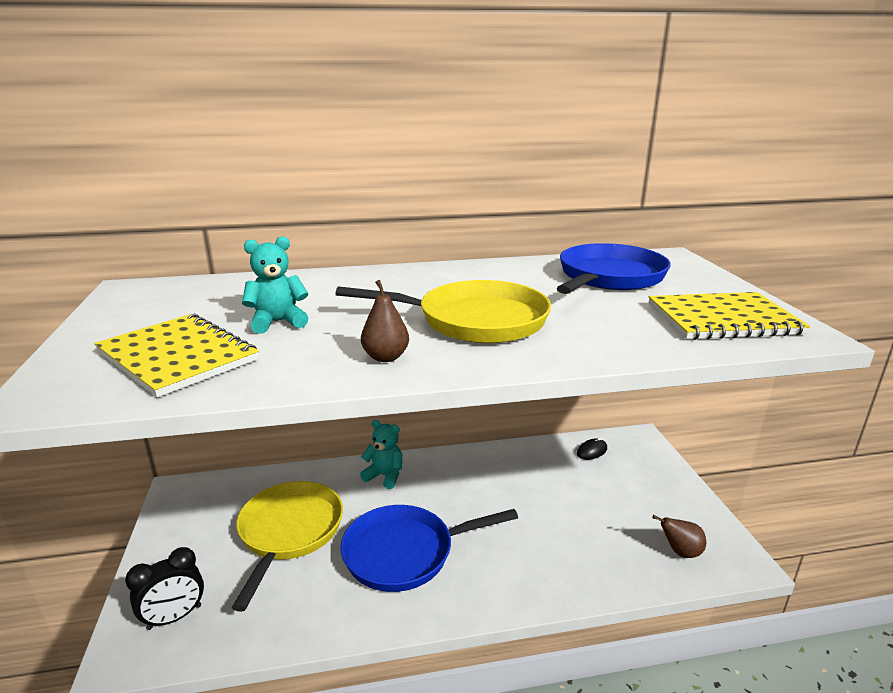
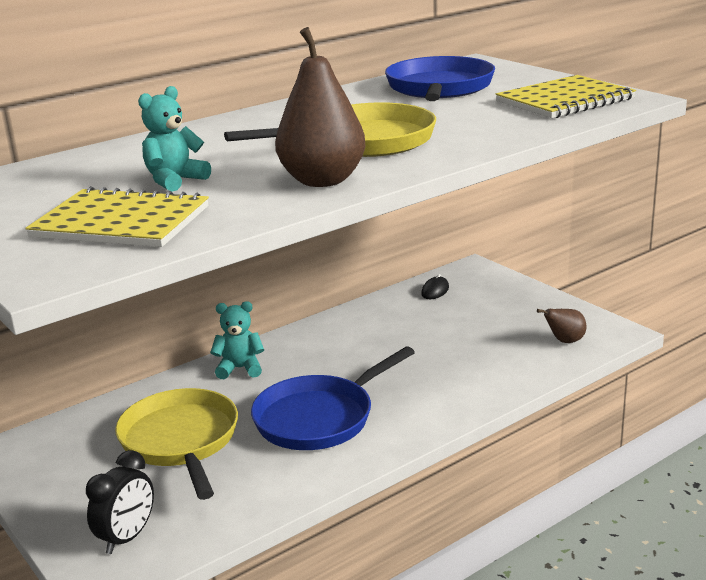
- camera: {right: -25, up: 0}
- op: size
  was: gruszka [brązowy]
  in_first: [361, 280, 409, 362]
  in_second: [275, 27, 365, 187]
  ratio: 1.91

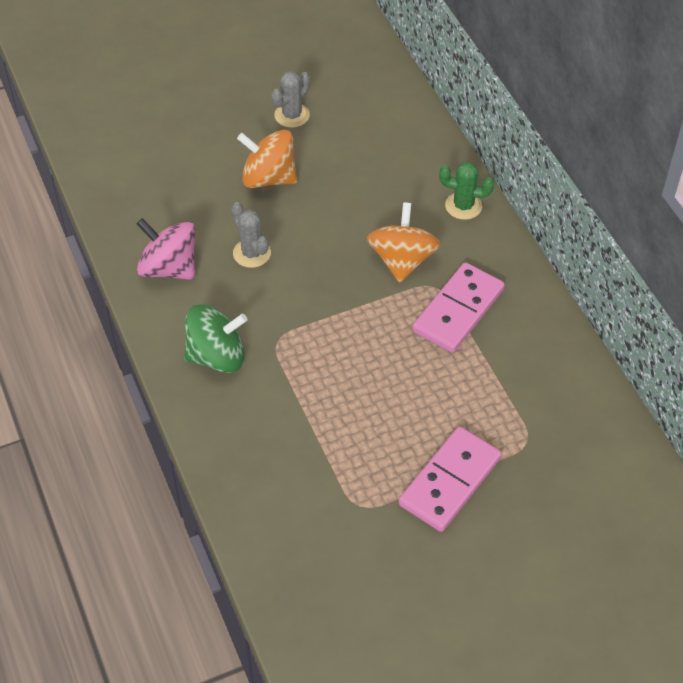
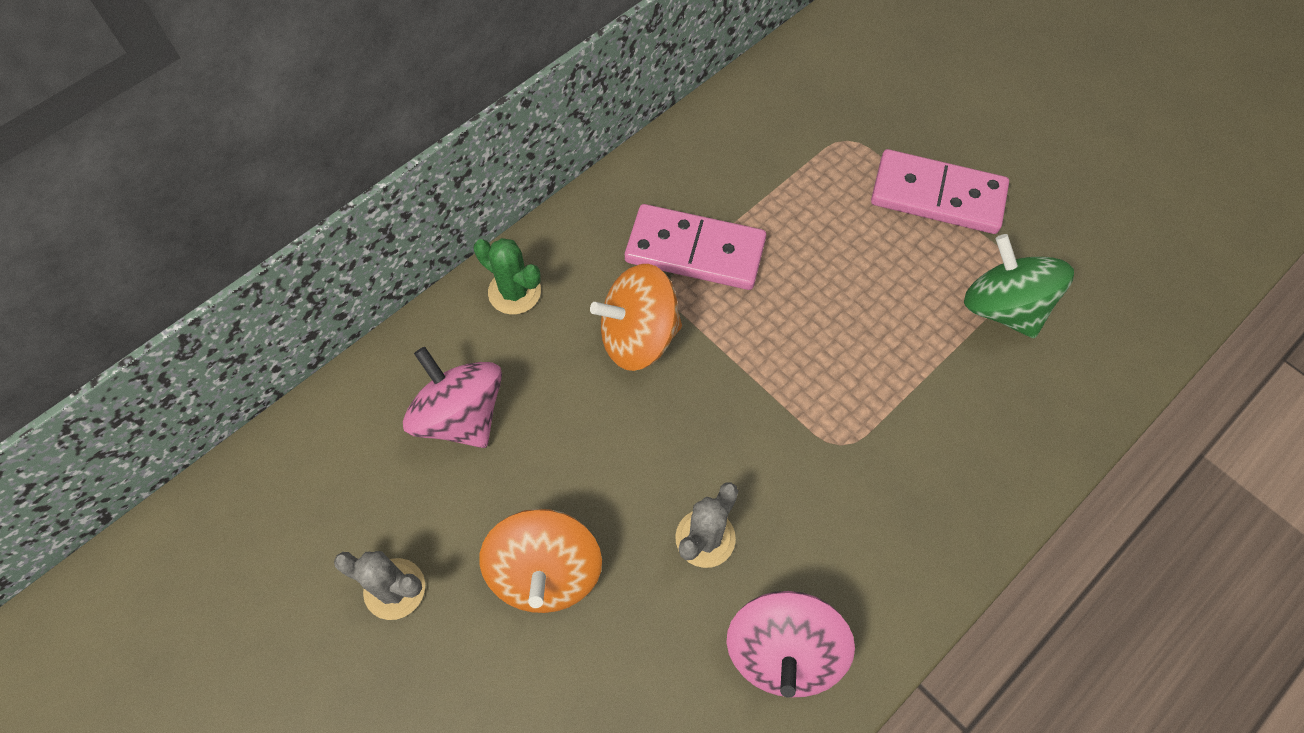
- camera: {right: -110, up: 10}
- op: spun
  was: kaktus [zielony]
  in_first: [439, 162, 494, 220]
  in_second: [474, 238, 541, 315]
  clockwise: -45
- op: relocated
  was: bączek [zielony]
  in_first: [184, 304, 247, 373]
  in_second: [964, 234, 1074, 338]
- op: appeared
  now: bączek [różowy]
  in_second: [403, 347, 502, 448]

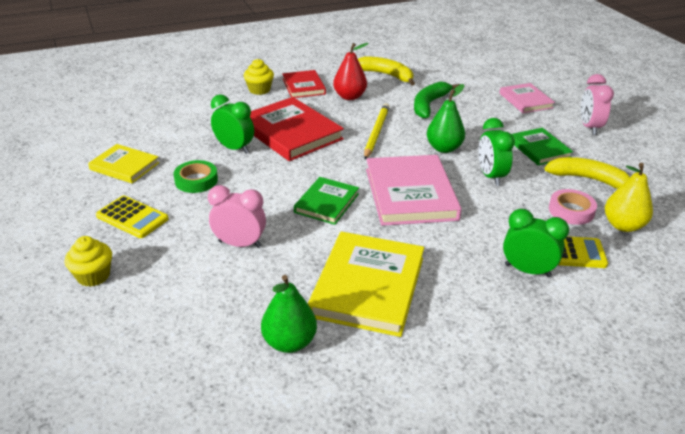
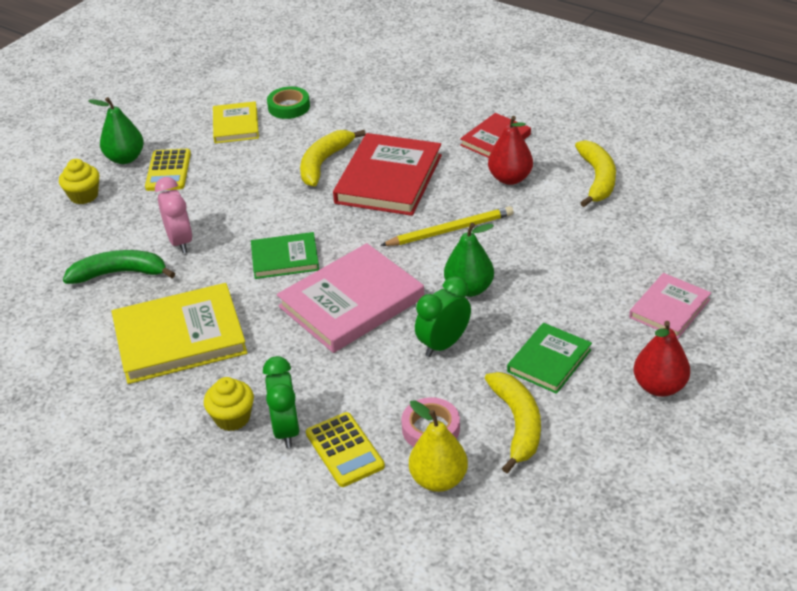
- camera: {right: 60, up: 5}
- op: relocated
  was: muffinka [żółty]
  in_first: [244, 59, 274, 95]
  in_second: [204, 377, 254, 431]
- op: exchanged
  was: budzik [różowy]
  now: gruszka [czerwony]
  in_first: [580, 74, 614, 135]
  in_second: [634, 321, 690, 397]
- op: relocated
  was: banan [zielony]
  in_first: [414, 81, 460, 119]
  in_second: [63, 250, 175, 284]
- op: exchanged
  was: budzik [zielony]
  now: banan [żółty]
  in_first: [211, 94, 254, 154]
  in_second: [300, 130, 366, 186]
- op: relocated
  was: taśma klejąca [zielony]
  in_first: [174, 160, 218, 193]
  in_second: [267, 86, 310, 119]
- op: relocated
  was: gruszka [zielony]
  in_first: [261, 275, 317, 353]
  in_second: [88, 97, 144, 164]

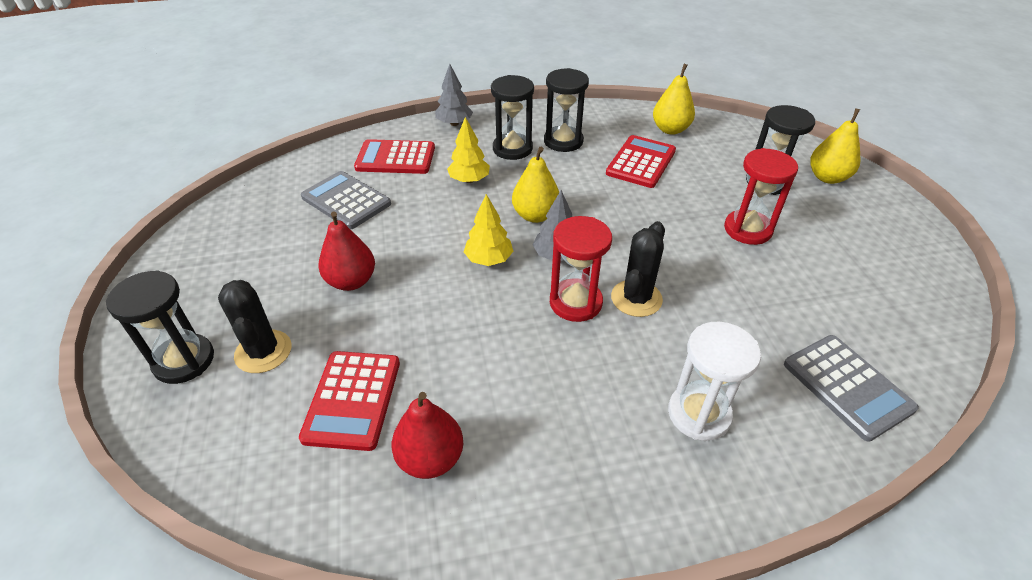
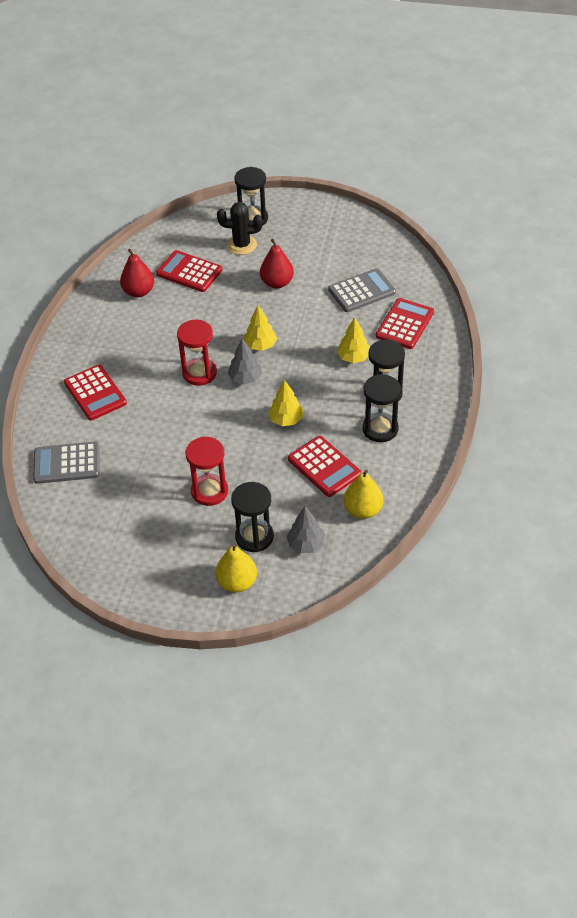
- camera: {right: 115, up: 5}
- op: relocated
  was: drzewko [szary]
  in_first: [435, 64, 473, 126]
  in_second: [286, 506, 325, 553]
- op: missing
  was: gruszka [żółty]
  in_first: [512, 147, 559, 223]
- op: missing
  was: kaktus [czarny]
  in_first: [611, 221, 665, 317]
- op: exchanged
  was: klepsydra [biały]
  now: kalkulator [czerwony]
  in_first: [668, 322, 761, 441]
  in_second: [64, 365, 127, 421]
- op: appeared
  now: drzewko [żółty]
  in_second: [268, 380, 303, 426]

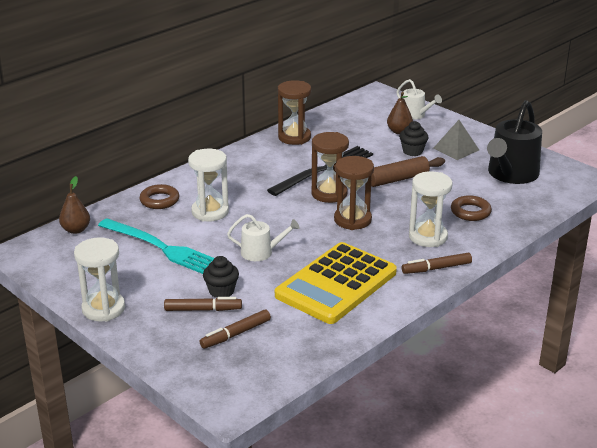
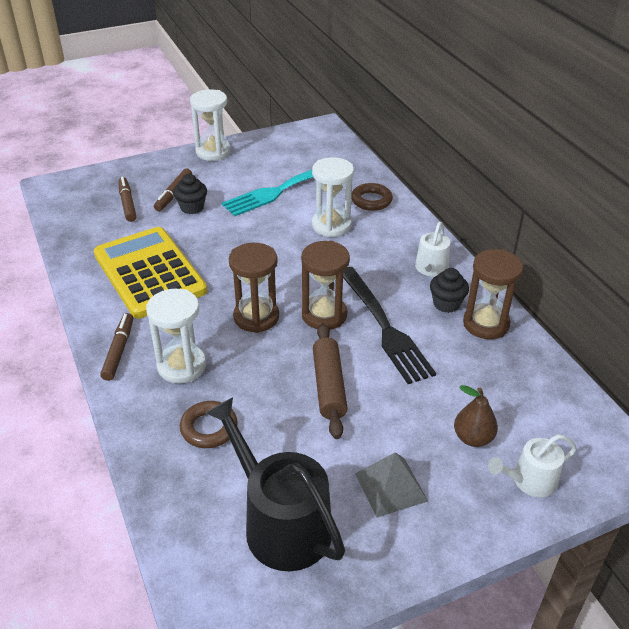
- camera: {right: 110, up: 10}
- op: relocated
  was: muffinka [czarny]
  in_first: [399, 121, 429, 156]
  in_second: [430, 268, 469, 313]
- op: missing
  was: gruszka [brązowy]
  in_first: [59, 176, 90, 234]
- op: relocated
  was: konewka [biały]
  in_first: [227, 214, 300, 261]
  in_second: [415, 222, 450, 277]

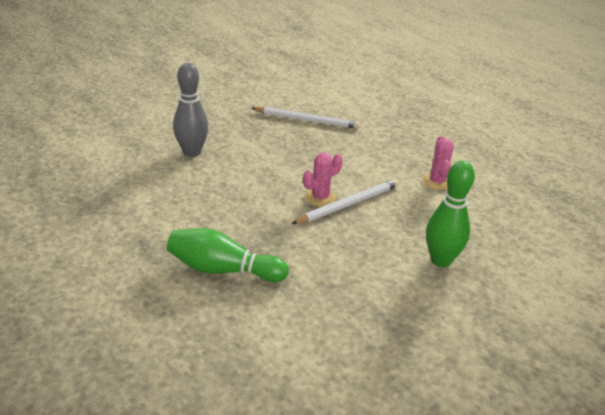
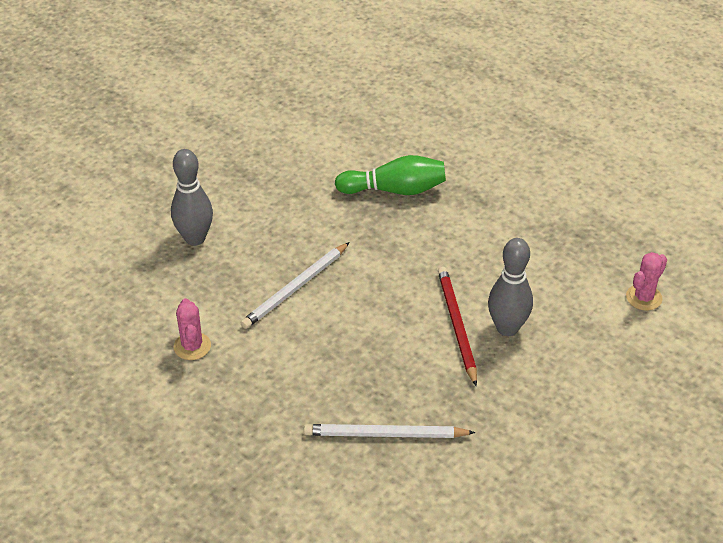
- camera: {right: 170, up: 10}
- op: relocated
  was: kaktus [różowy]
  in_first: [303, 152, 343, 207]
  in_second: [626, 252, 667, 311]
- op: colour
  was: kręgiel [zielony]
  now: kręgiel [szary]
  in_first: [426, 161, 475, 267]
  in_second: [171, 149, 213, 246]
- op: appeared
  now: ołówek [czerwony]
  in_second: [438, 267, 477, 386]

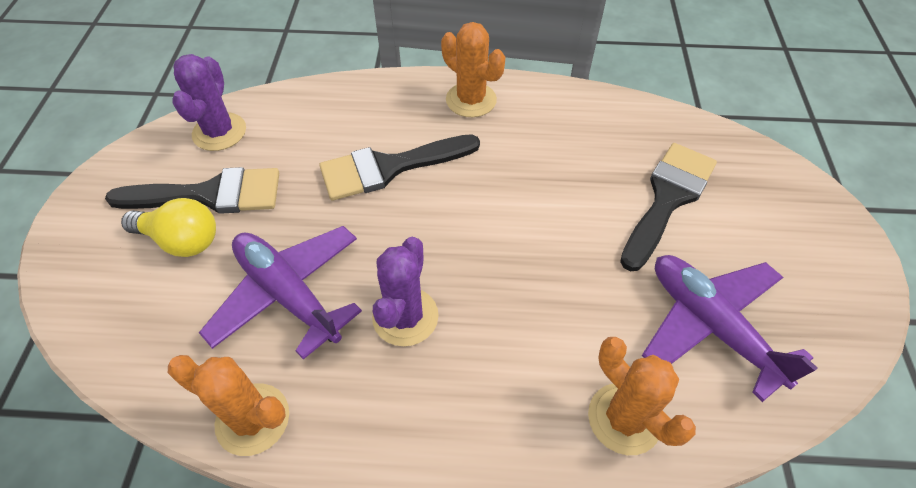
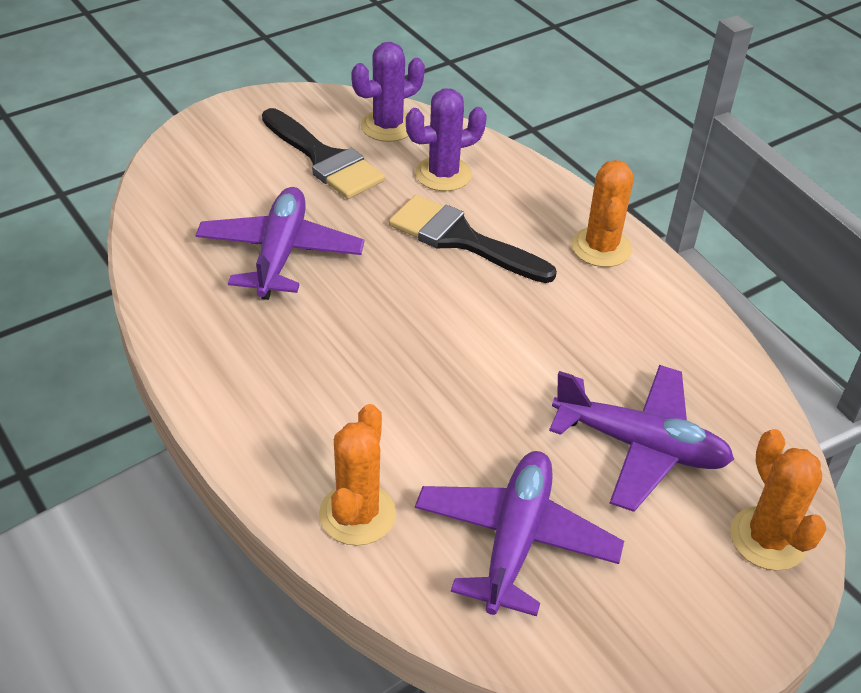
- camera: {right: 50, up: -10}
- op: exchanged
  was: pędzel [czarny]
  now: samolot [fioletowy]
  in_first: [620, 143, 717, 271]
  in_second: [549, 365, 734, 512]
- op: missing
  was: żarówka [żółty]
  in_first: [121, 198, 216, 257]
- op: relocated
  was: kaktus [fioletowy]
  in_first: [372, 237, 439, 346]
  in_second: [406, 88, 487, 191]
- op: relocated
  was: kaktus [pomarańczowy]
  in_first: [168, 355, 289, 456]
  in_second: [730, 429, 827, 571]

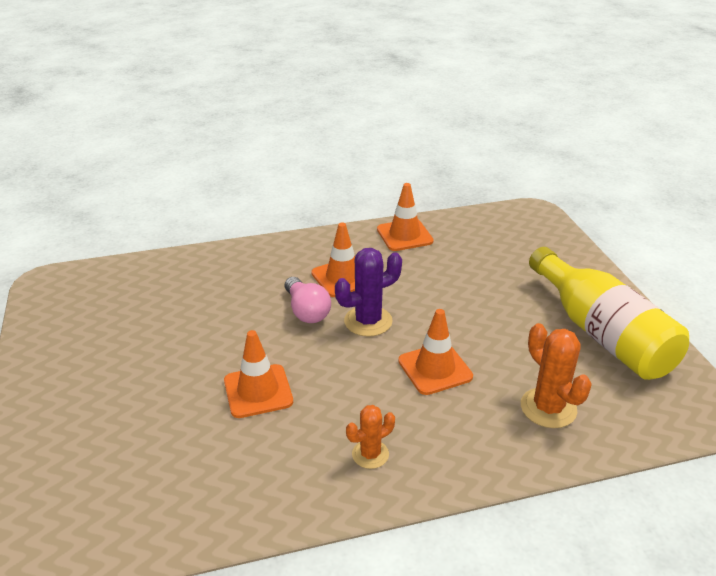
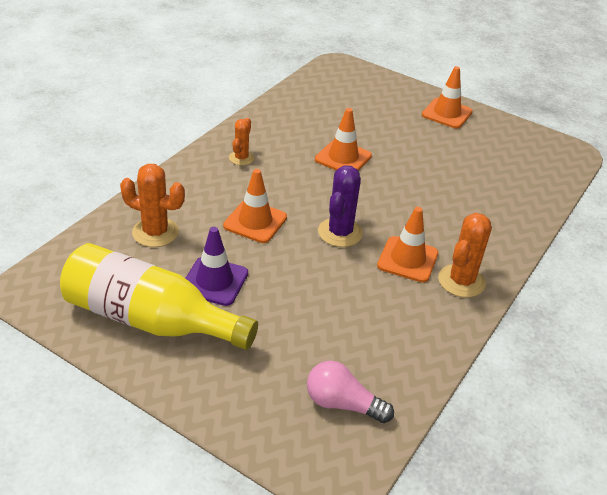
- camera: {right: 135, up: 5}
- op: relocated
  was: pachołek [pomarańczowy]
  in_first: [377, 183, 434, 251]
  in_second: [422, 66, 472, 129]
- op: relocated
  was: żarówka [różowy]
  in_first: [285, 277, 331, 323]
  in_second: [307, 361, 394, 423]
- op: appeared
  now: kaktus [pomarańczowy]
  in_second: [438, 213, 492, 297]
- op: appeared
  now: pachołek [fioletowy]
  in_second: [185, 227, 248, 306]

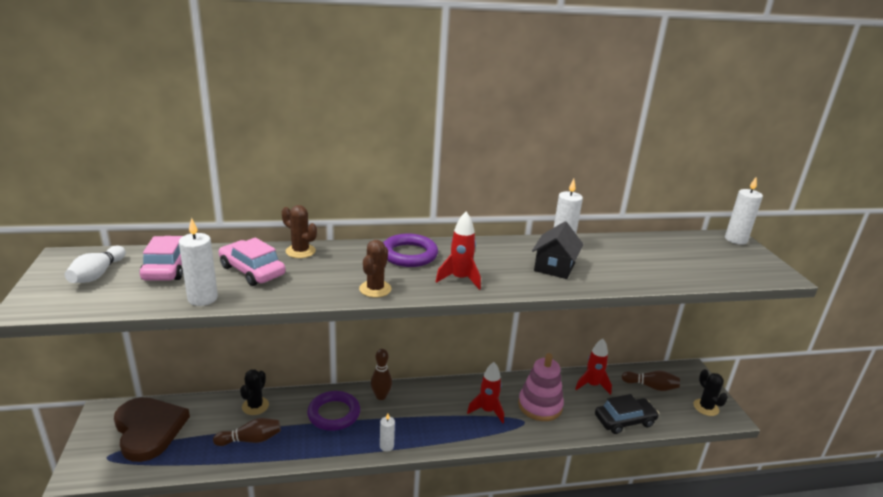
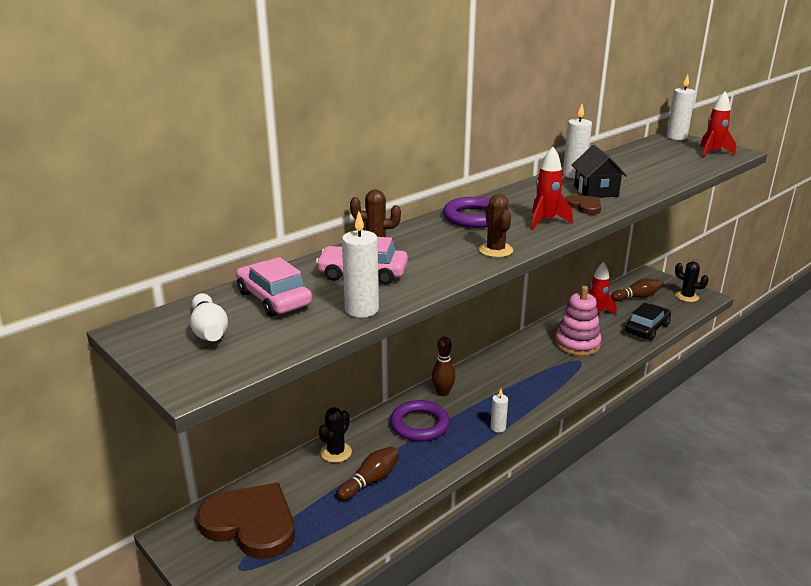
- camera: {right: -30, up: 0}
- op: relocated
  was: rakieta [czerwony]
  in_first: [467, 362, 504, 423]
  in_second: [700, 92, 736, 158]
- op: spun
  was: kaktus [czarny]
  in_first: [240, 369, 269, 415]
  in_second: [319, 407, 352, 463]
  clockwise: 45
- op: appeared
  now: serce [brązowy]
  in_second: [565, 195, 601, 215]

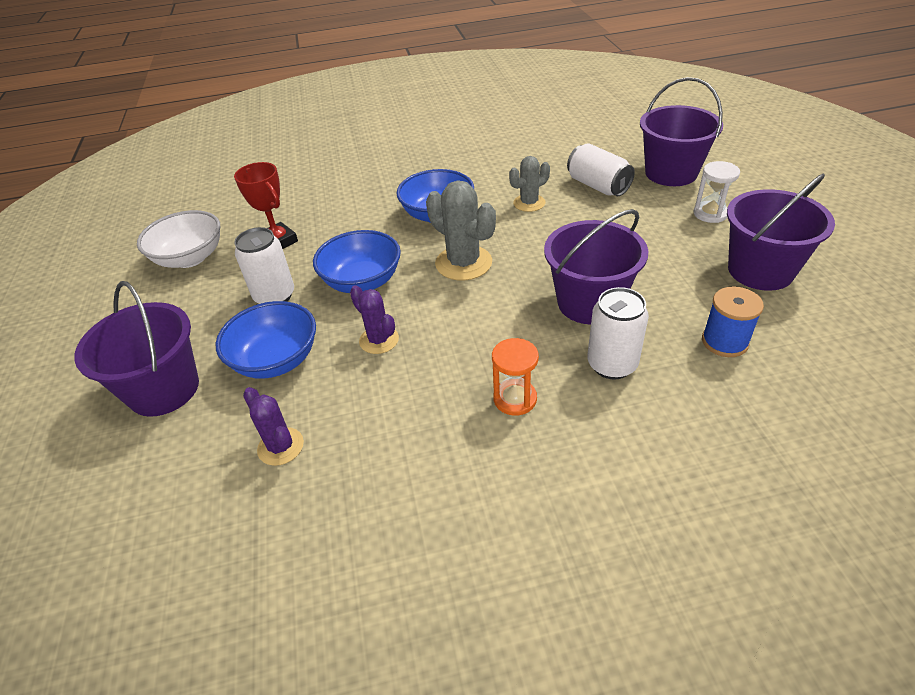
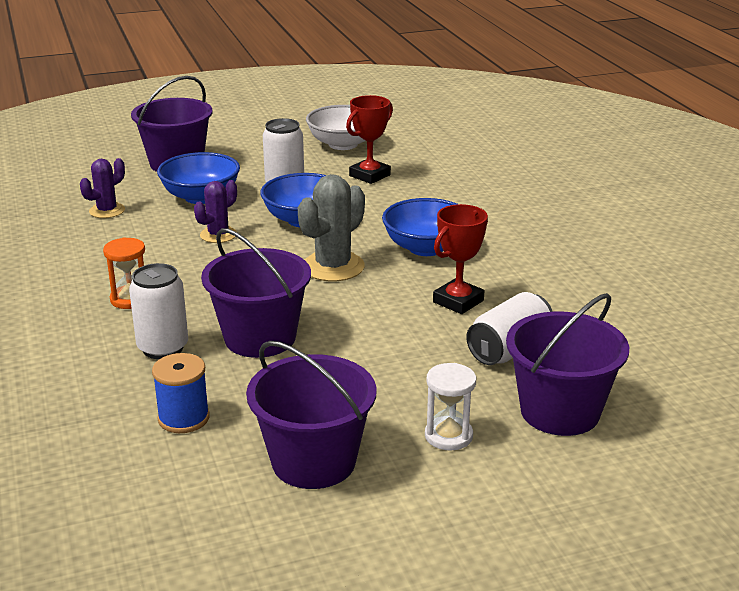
- camera: {right: 80, up: -15}
- op: exchanged
  was: kaktus [szary]
  now: puchar [czerwony]
  in_first: [509, 156, 550, 212]
  in_second: [433, 204, 488, 314]

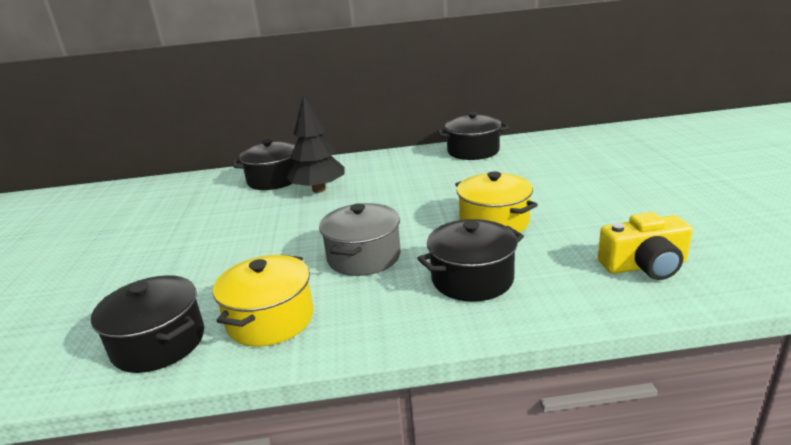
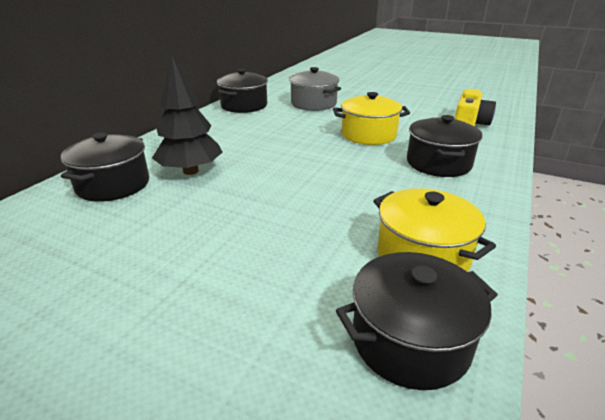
- camera: {right: -60, up: 5}
- op: relocated
  was: garnek [szary]
  in_first: [319, 203, 401, 276]
  in_second: [289, 67, 341, 111]

